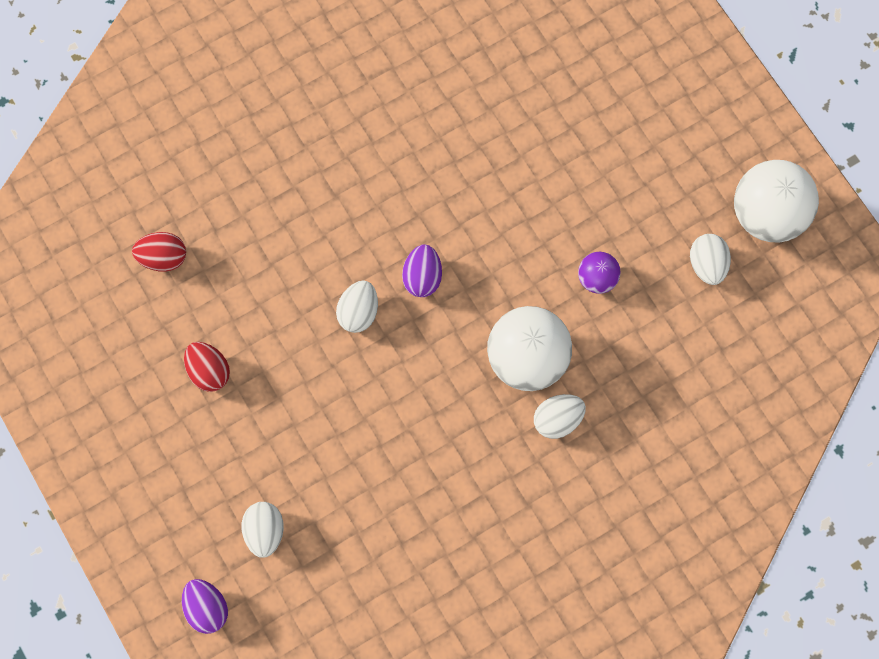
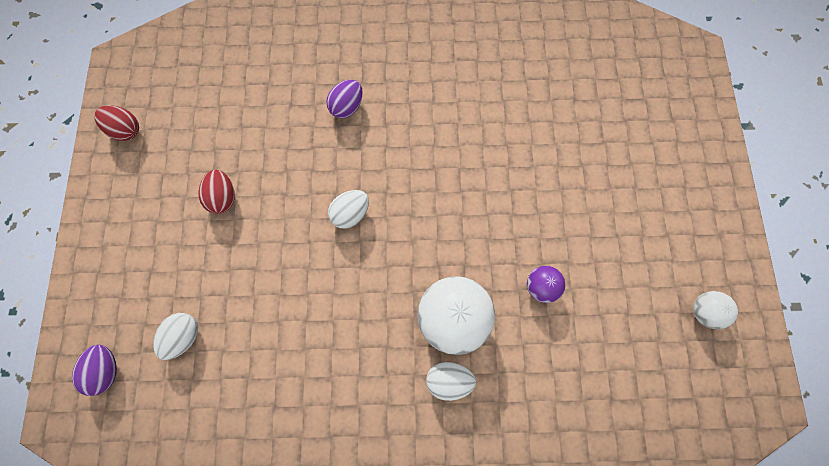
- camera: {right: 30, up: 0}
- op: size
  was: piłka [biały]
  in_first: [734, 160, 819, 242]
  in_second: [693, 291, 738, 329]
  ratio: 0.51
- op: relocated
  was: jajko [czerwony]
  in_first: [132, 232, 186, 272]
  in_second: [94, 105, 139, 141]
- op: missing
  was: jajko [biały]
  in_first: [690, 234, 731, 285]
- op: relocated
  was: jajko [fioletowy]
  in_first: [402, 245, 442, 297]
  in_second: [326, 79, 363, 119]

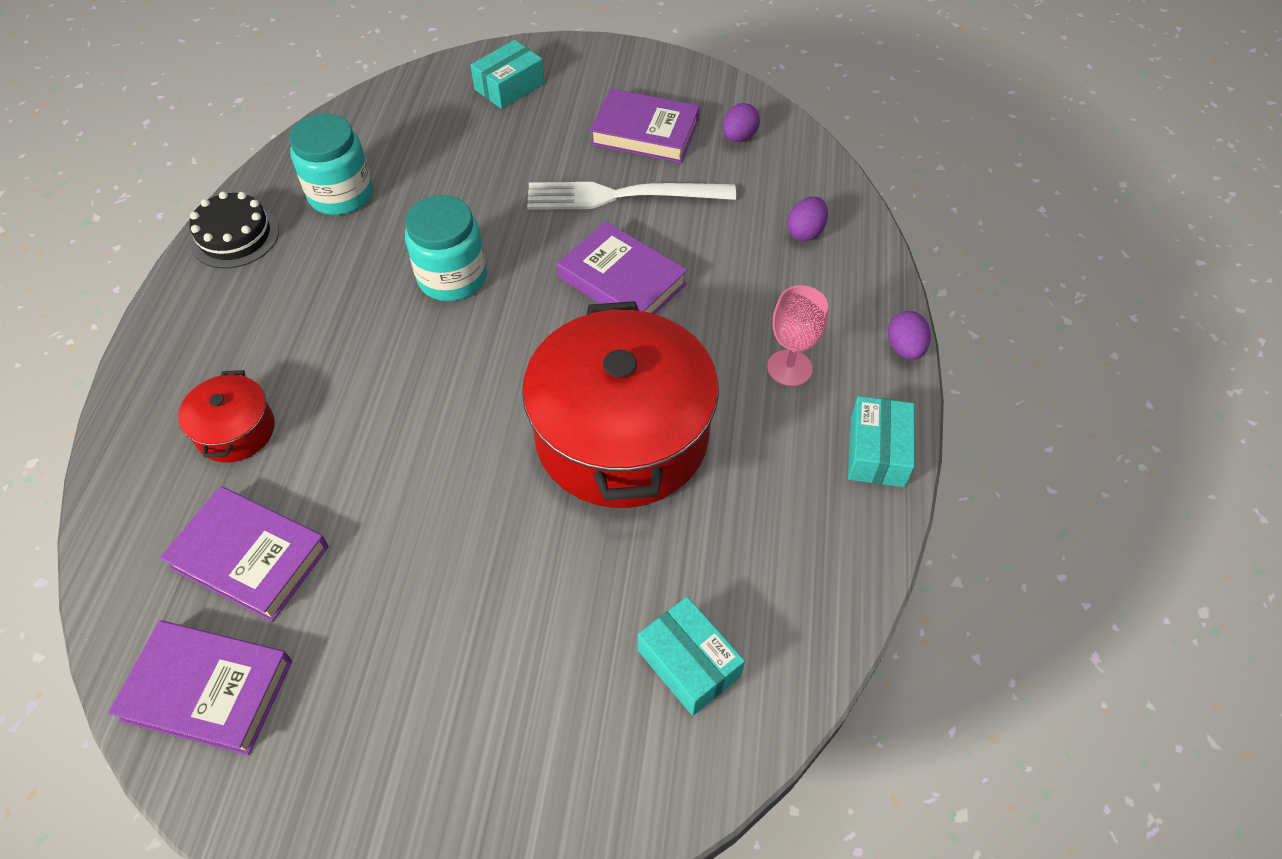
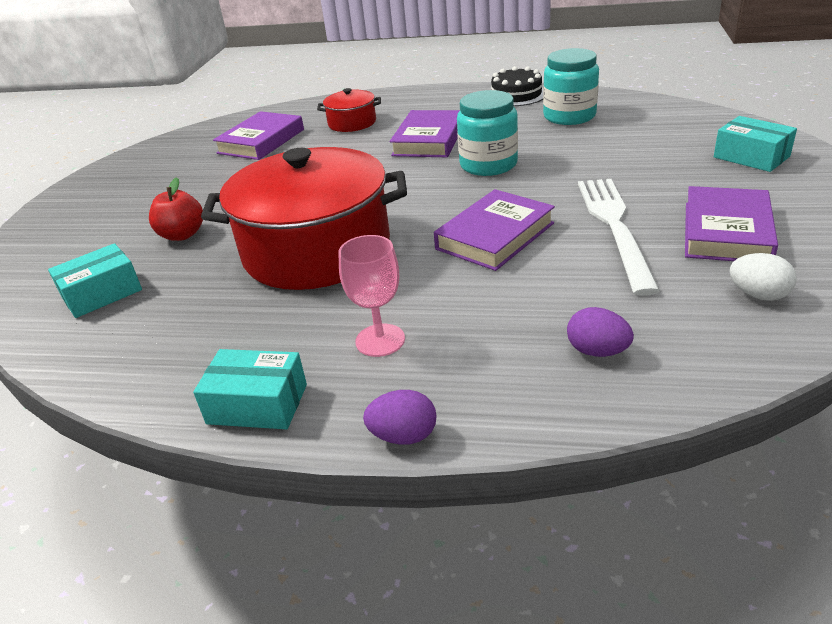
- camera: {right: 95, up: -20}
- op: colour
  was: jajko [fioletowy]
  now: jajko [biały]
  in_first: [722, 103, 760, 142]
  in_second: [729, 253, 797, 301]
- op: relocated
  was: książka [fioletowy]
  in_first: [108, 620, 292, 756]
  in_second: [390, 110, 460, 157]
- op: appeared
  now: jabłko [czerwony]
  in_second: [149, 177, 203, 241]

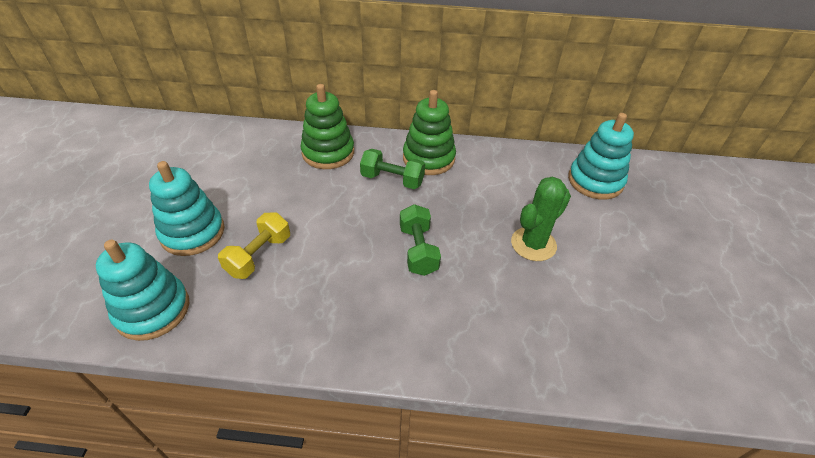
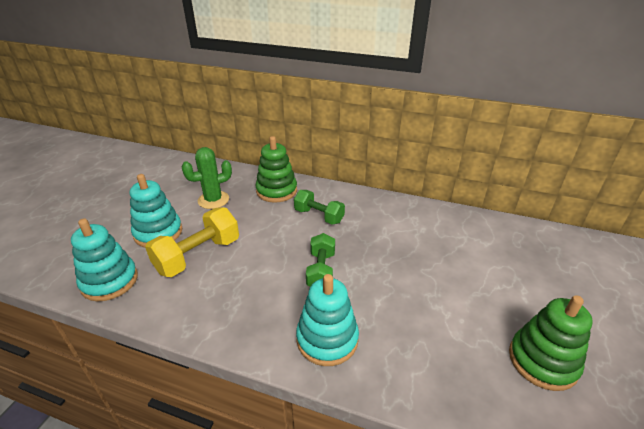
- camera: {right: 15, up: -10}
- op: relocated
  was: zabawka nakładanka [zielony]
  in_first: [403, 90, 456, 175]
  in_second: [509, 295, 593, 391]
- op: relocated
  was: zabawka nakładanka [turkusowy]
  in_first: [568, 113, 634, 200]
  in_second: [296, 274, 359, 366]
- op: relocated
  was: kaktus [zielony]
  in_first: [511, 177, 571, 261]
  in_second: [182, 147, 232, 209]
- op: size
  was: hantel [żółty]
  in_first: [218, 212, 290, 279]
  in_second: [145, 207, 239, 277]
  ratio: 1.51

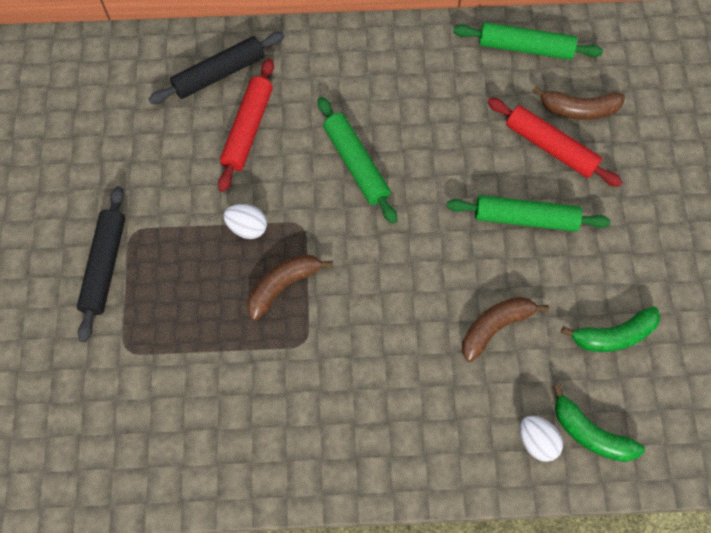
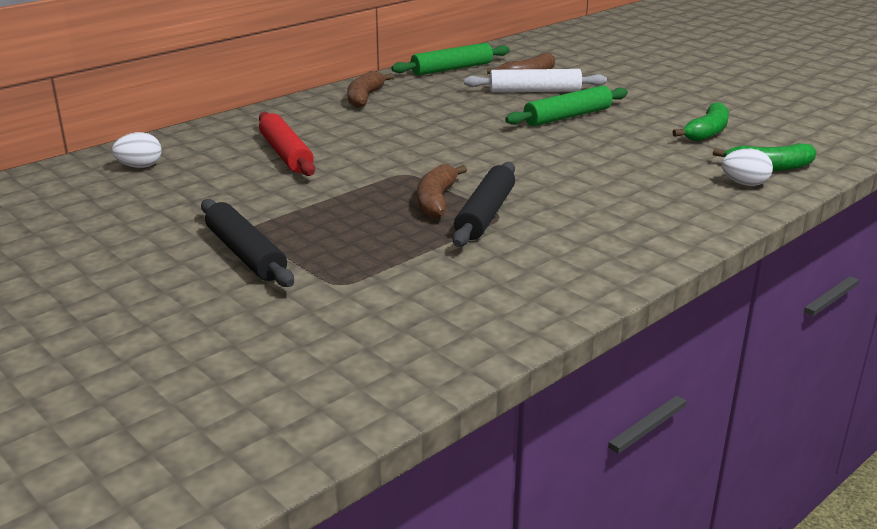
- camera: {right: -40, up: -40}
- op: relocated
  was: wałek do ciasta [czarny]
  in_first: [149, 32, 285, 104]
  in_second: [452, 162, 515, 247]
- op: missing
  was: wałek do ciasta [zielony]
  in_first: [318, 97, 398, 224]
- op: colour
  was: wałek do ciasta [czerwony]
  now: wałek do ciasta [biały]
  in_first: [487, 98, 622, 187]
  in_second: [464, 69, 607, 93]
- op: relocated
  was: jajko [biały]
  in_first: [224, 204, 267, 239]
  in_second: [112, 132, 162, 168]
- op: relocated
  was: banan [brązowy]
  in_first: [462, 297, 549, 362]
  in_second: [347, 71, 394, 108]

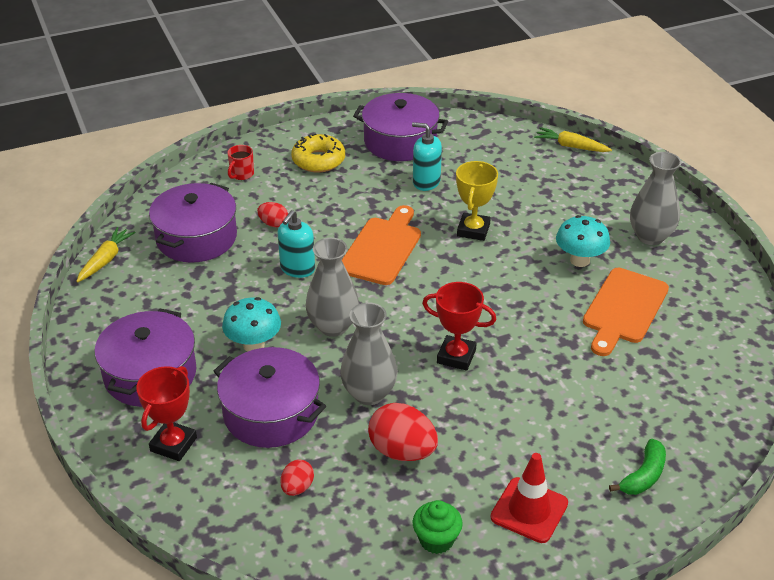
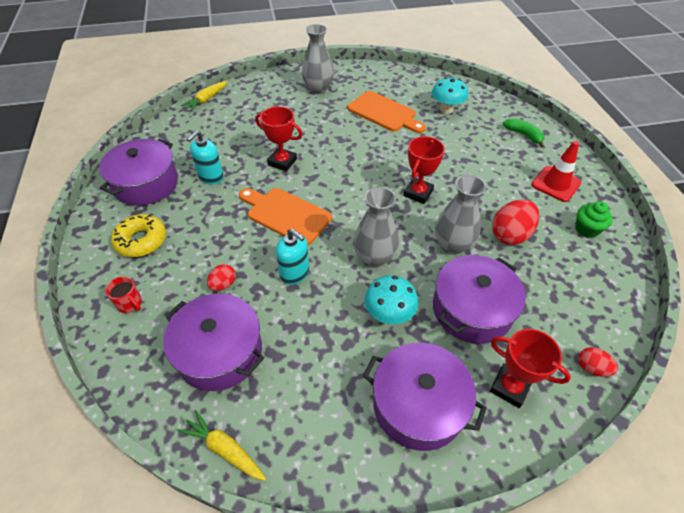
- camera: {right: -80, up: 10}
- op: colour
  was: puchar [żółty]
  now: puchar [czerwony]
  in_first: [456, 161, 498, 241]
  in_second: [255, 106, 302, 171]
- op: relocated
  was: grzyb [turkusowy]
  in_first: [556, 215, 610, 267]
  in_second: [432, 77, 468, 114]
- op: relocated
  was: jajko [czerwony]
  in_first: [280, 459, 314, 496]
  in_second: [578, 347, 618, 377]

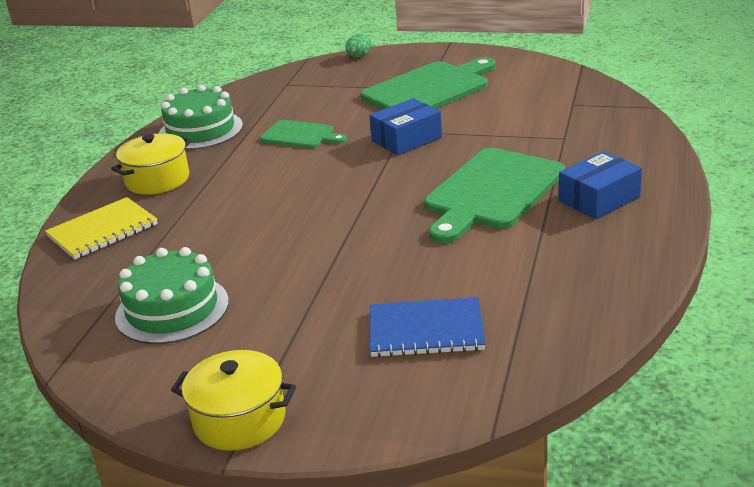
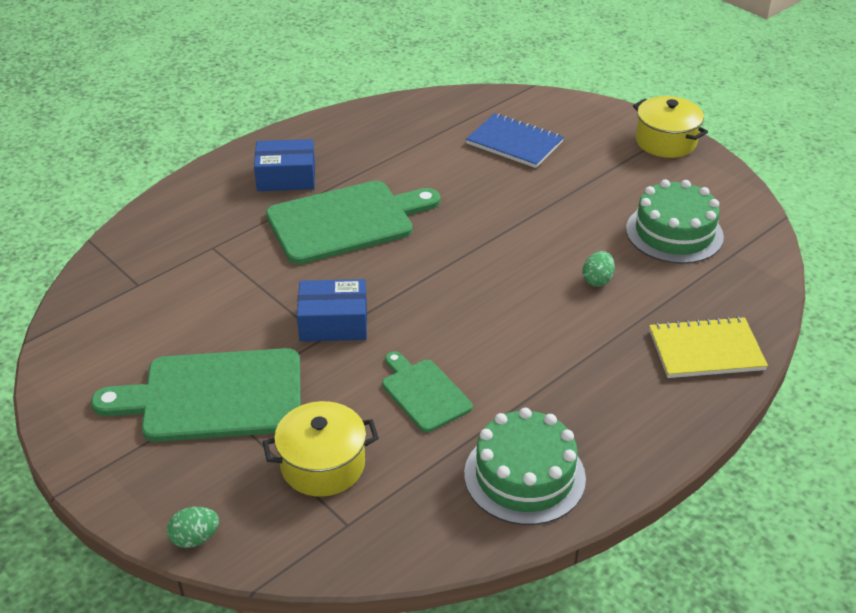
- camera: {right: -150, up: 10}
- op: relocated
  was: garnek [żółty]
  in_first: [111, 133, 191, 195]
  in_second: [263, 401, 379, 497]
- op: appeared
  now: jajko [zielony]
  in_second: [582, 251, 615, 287]

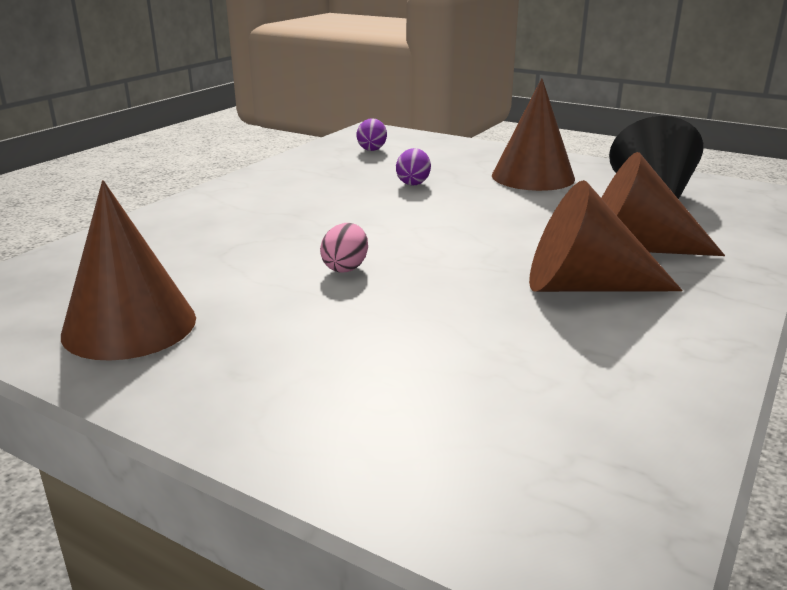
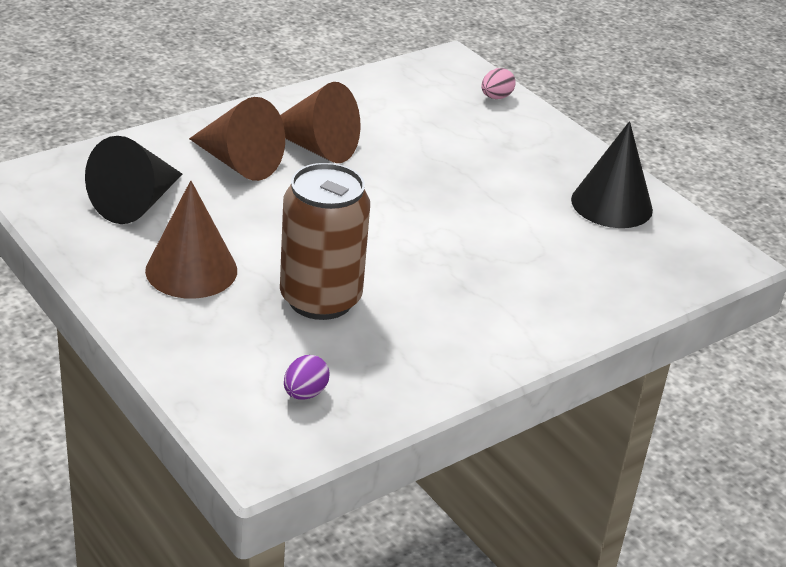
- camera: {right: -160, up: 10}
- op: exchanged
  was: jajko [fioletowy]
  now: puszka [brązowy]
  in_first: [396, 148, 431, 185]
  in_second: [280, 163, 370, 320]
- op: colour
  was: stożek [brązowy]
  now: stożek [czarny]
  in_first: [61, 180, 196, 361]
  in_second: [571, 121, 653, 228]
- op: relocated
  was: jajko [różowy]
  in_first: [320, 223, 368, 272]
  in_second: [481, 68, 516, 99]

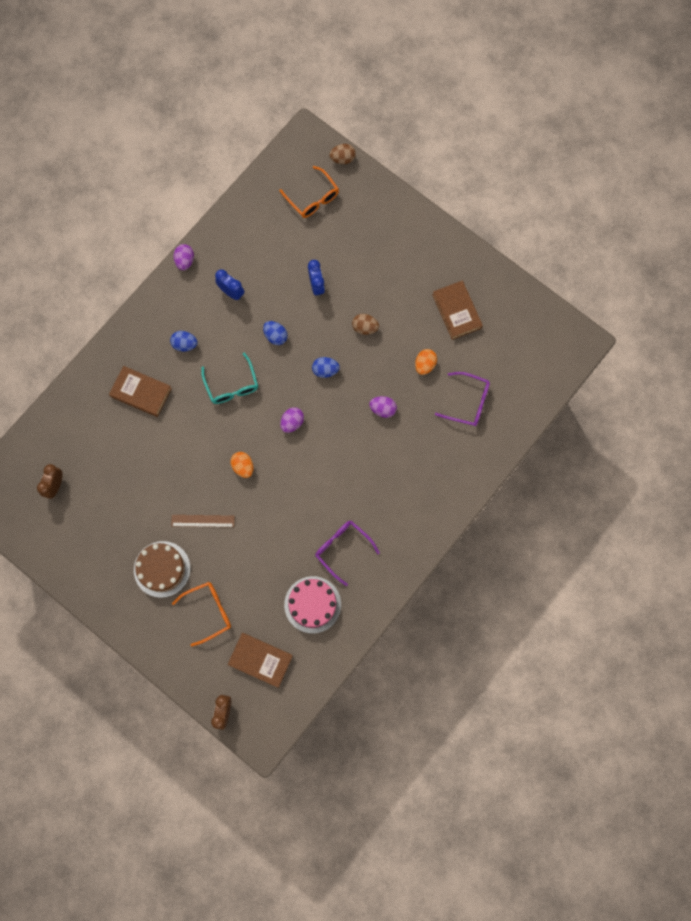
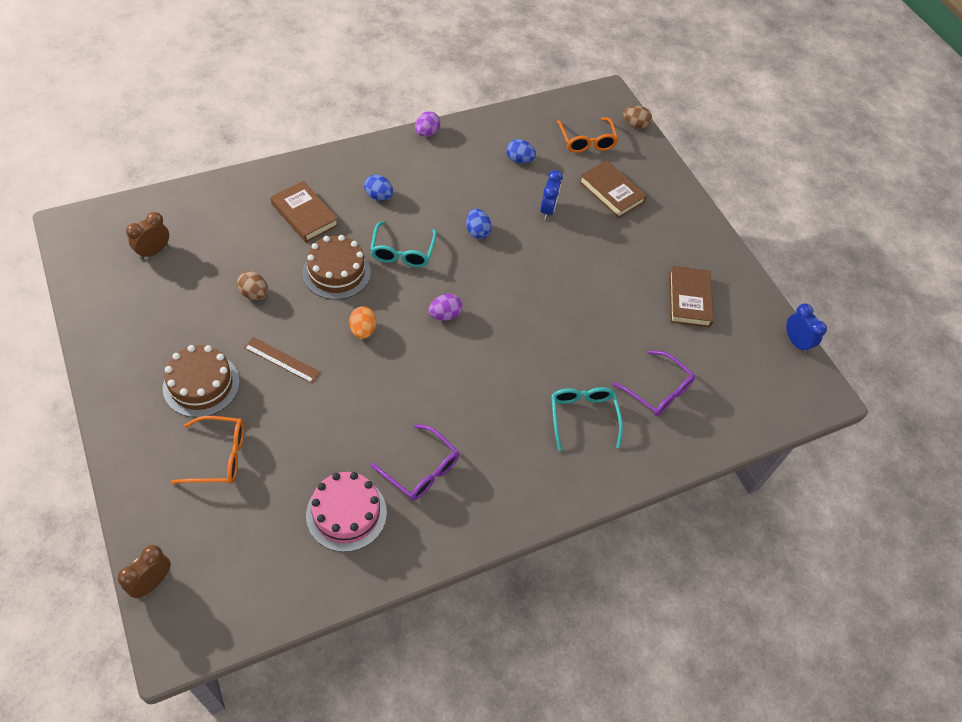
- camera: {right: 20, up: -20}
- op: relocated
  was: budzik [niebieski]
  in_first: [215, 269, 244, 300]
  in_second: [786, 303, 827, 354]
- op: relocated
  was: jajko [brązowy]
  in_first: [352, 314, 379, 335]
  in_second: [237, 271, 268, 300]
- op: missing
  was: jajko [pomarańczowy]
  in_first: [415, 349, 437, 375]
- op: relocated
  was: jajko [niebieski]
  in_first: [312, 357, 340, 378]
  in_second: [506, 139, 536, 163]
- op: missing
  was: jajko [fioletowy]
  in_first: [369, 396, 397, 418]
- op: spun
  was: okulary [fioletowy]
  in_first: [315, 521, 380, 586]
  in_second: [371, 424, 459, 500]
  clockwise: 150
- op: relocated
  was: książka [brązowy]
  in_first: [228, 633, 293, 688]
  in_second: [579, 160, 647, 218]
- op: appeared
  now: tort [brązowy]
  in_second: [303, 235, 371, 300]
- op: appeared
  now: okulary [turkusowy]
  in_second: [551, 387, 623, 451]

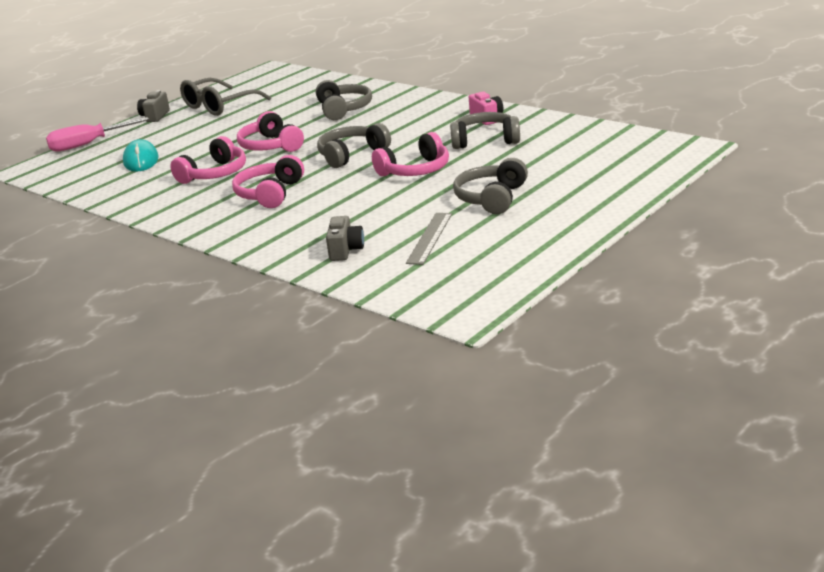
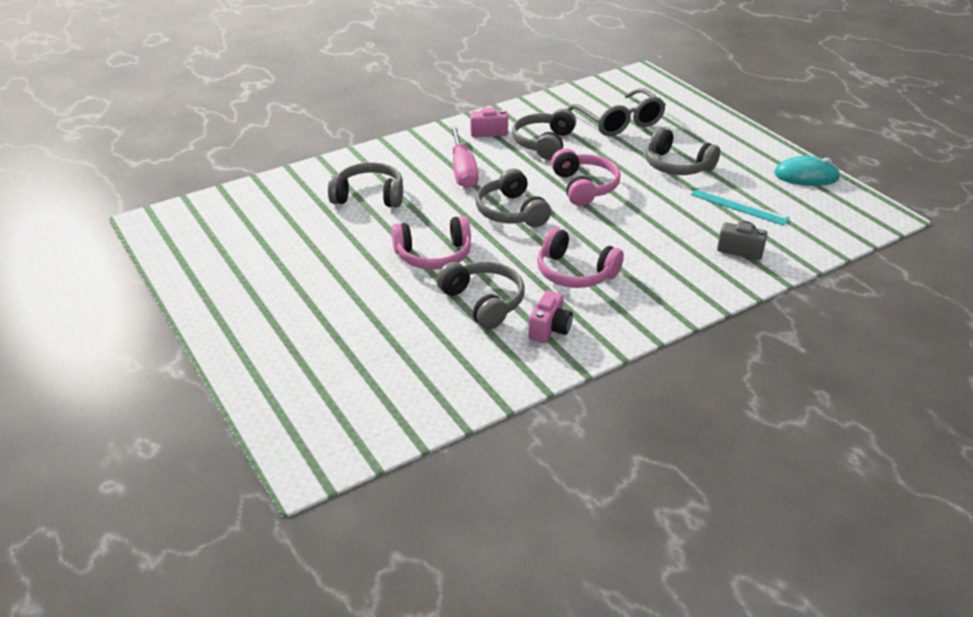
- camera: {right: -75, up: 10}
- op: relocated
  was: okulary [szary]
  in_first: [180, 78, 271, 116]
  in_second: [567, 88, 666, 136]
- op: missing
  was: aparat fotograficzny [szary]
  in_first: [137, 90, 170, 122]
- op: relocated
  was: śrubokręt [różowy]
  in_first: [46, 117, 149, 152]
  in_second: [450, 125, 478, 188]
- op: colour
  was: słuchawki [różowy]
  now: słuchawki [szary]
  in_first: [170, 136, 246, 184]
  in_second: [436, 262, 525, 329]
- op: relocated
  was: myszka [turkusowy]
  in_first: [123, 139, 159, 172]
  in_second: [774, 156, 840, 186]
- op: colour
  was: linijka [szary]
  now: linijka [turkusowy]
  in_first: [406, 213, 452, 265]
  in_second: [691, 187, 790, 226]
- op: appeared
  now: aparat fotograficzny [różowy]
  in_second: [528, 291, 573, 343]

